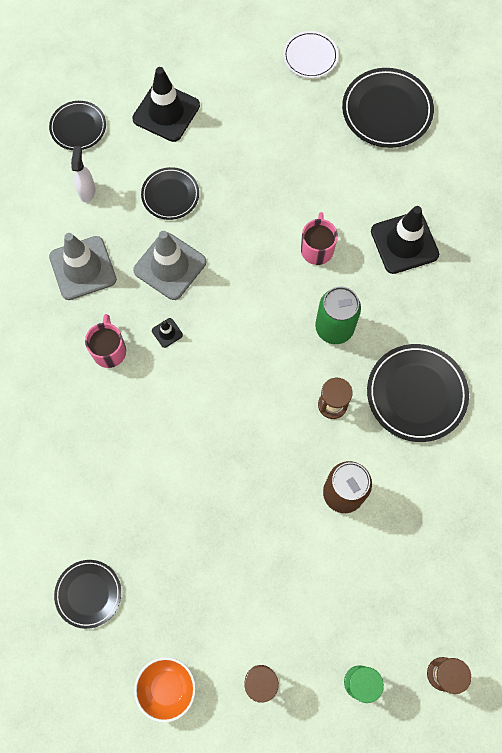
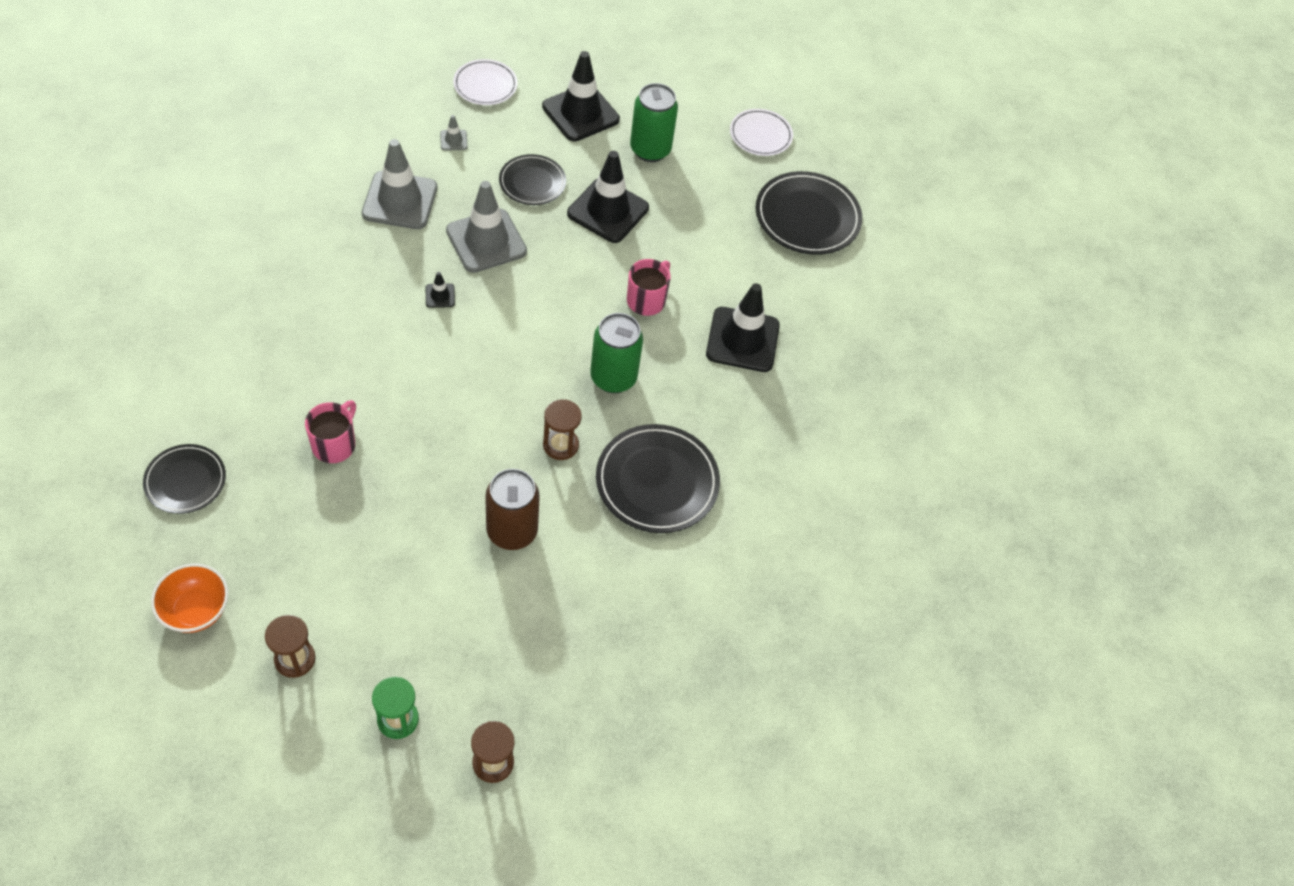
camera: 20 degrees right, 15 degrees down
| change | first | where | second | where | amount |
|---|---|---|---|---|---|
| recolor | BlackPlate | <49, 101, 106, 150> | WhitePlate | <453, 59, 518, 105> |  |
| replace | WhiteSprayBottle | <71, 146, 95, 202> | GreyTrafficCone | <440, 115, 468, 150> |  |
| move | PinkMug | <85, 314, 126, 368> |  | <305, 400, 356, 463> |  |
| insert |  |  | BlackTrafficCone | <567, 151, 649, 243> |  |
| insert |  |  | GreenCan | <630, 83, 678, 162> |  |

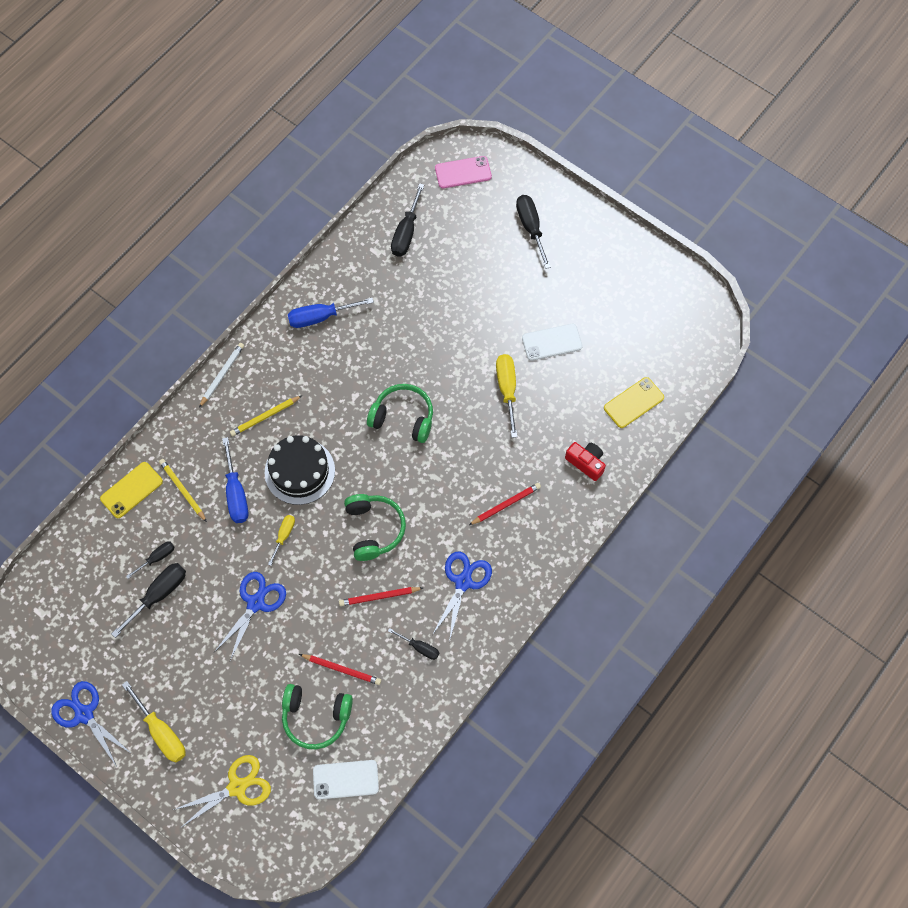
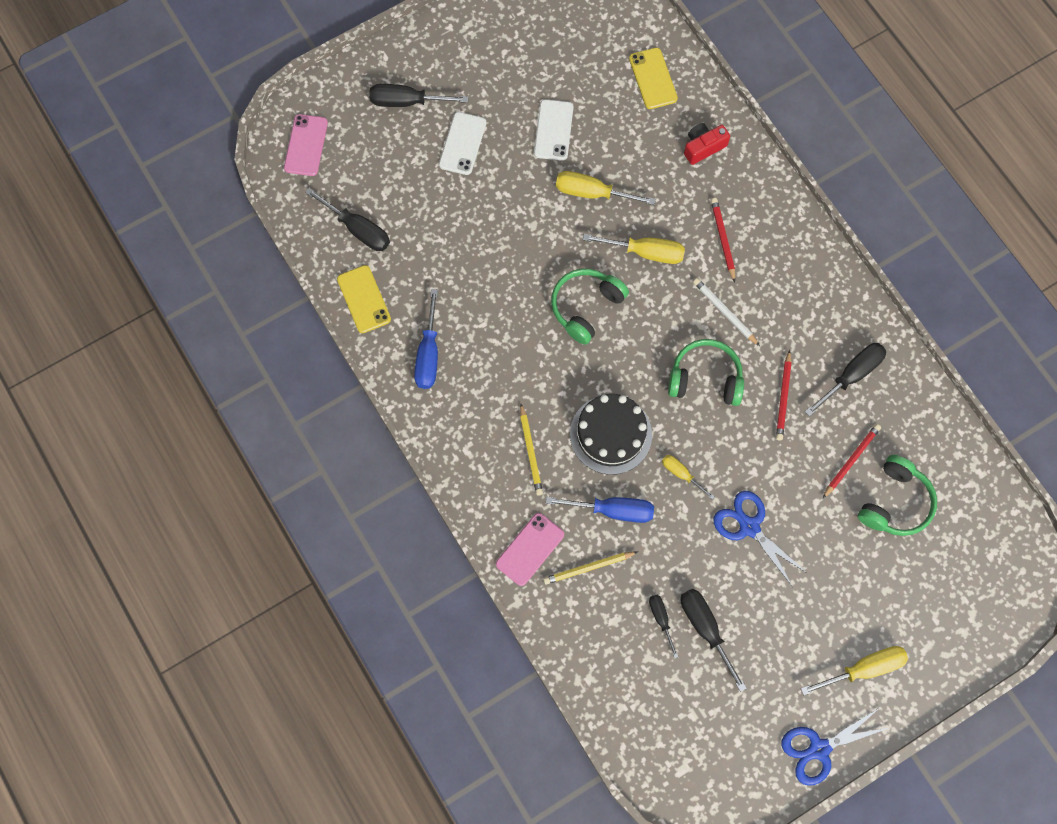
camera: 70 degrees left, 5 degrees up
| change | first | where | second | where | amount |
|---|---|---|---|---|---|
| move | YellowPhone | <100, 462, 163, 518> |  | <337, 265, 391, 333> |  |
| delete | YellowScissors | <173, 755, 271, 827> |  |  |  |
| move | WhitePencil | <199, 343, 244, 408> |  | <693, 278, 760, 346> |  |
| move | WhitePhone | <313, 760, 379, 800> |  | <439, 112, 486, 175> |  |
| resize | BlackScrewdriver | <388, 628, 439, 660> |  | <805, 343, 886, 417> | x1.69 |
| delete | BlueScissors | <432, 552, 492, 642> |  |  |  |
| insert |  |  | PinkPhone | <496, 513, 564, 586> |  |
| insert |  |  | YellowScrewdriver | <583, 234, 685, 264> |  |

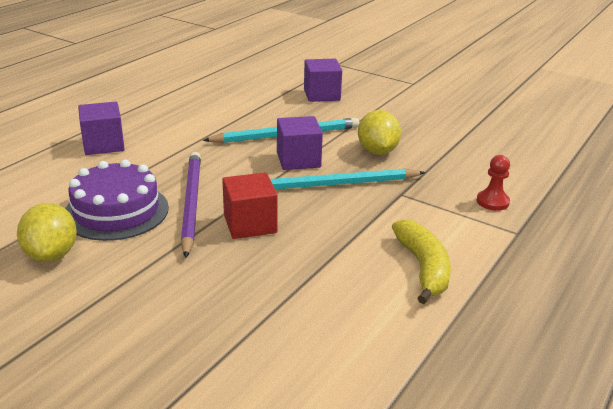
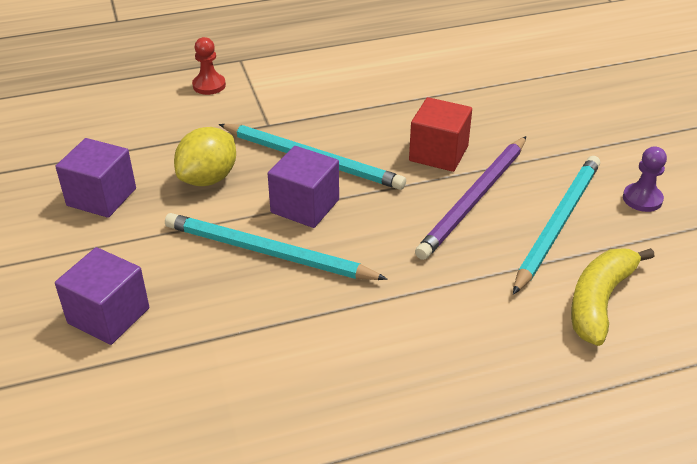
camera: 140 degrees left, 10 degrees up
| change | first | where | second | where | amount |
|---|---|---|---|---|---|
| replace | YellowLemon | <17, 203, 77, 262> | PurplePawn | <623, 146, 667, 212> |  |
| replace | PurpleCake | <65, 160, 169, 241> | TurquoisePencil | <513, 156, 600, 295> |  |
| move | PurpleCube | <78, 102, 125, 155> |  | <56, 138, 136, 218> |  |
| move | YellowBanana | <392, 219, 451, 304> |  | <571, 248, 655, 346> |  |

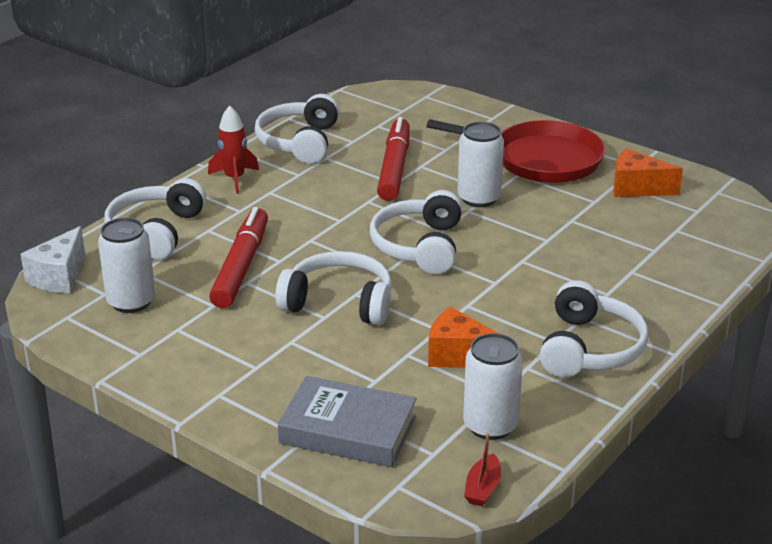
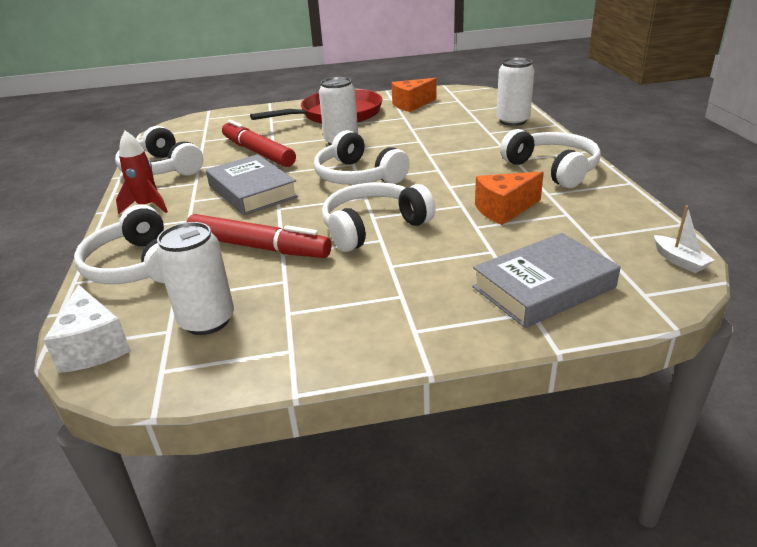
camera: 45 degrees left, 0 degrees up
| change | first | where | second | where | amount |
|---|---|---|---|---|---|
| rotate | RedMarker | <209, 207, 268, 308> |  | <186, 214, 332, 258> | 150 degrees clockwise |
| move | WhiteCan | <463, 333, 523, 440> |  | <496, 57, 534, 126> |  |
| recolor | RedBoat | <464, 433, 501, 506> | WhiteBoat | <654, 205, 715, 273> |  |
| insert |  |  | GreyBook | <206, 154, 298, 215> |  |

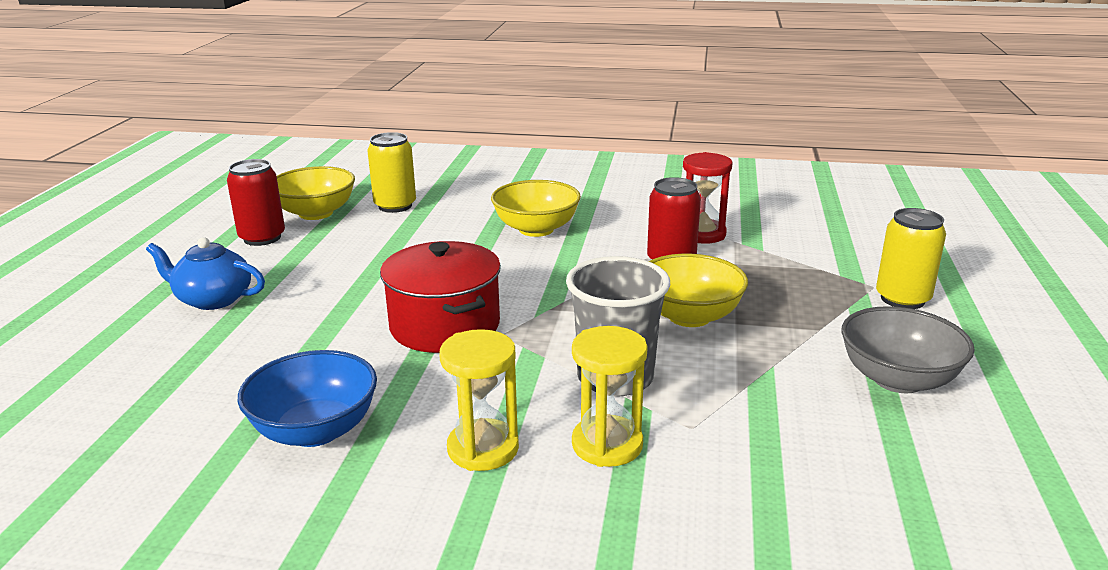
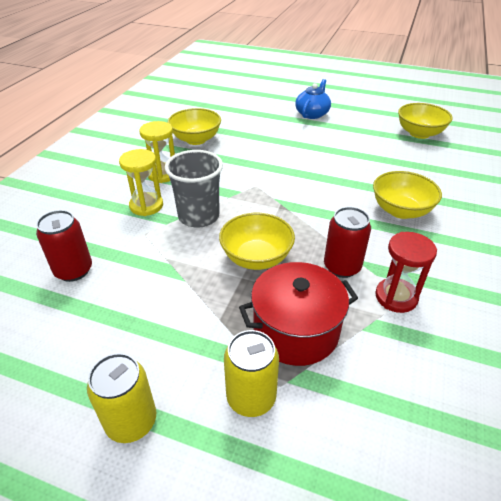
camera: 100 degrees right, 15 degrees up
| change | first | where | second | where | amount |
|---|---|---|---|---|---|
| move | RedCan | <227, 159, 285, 246> |  | <36, 210, 92, 282> |  |
| recolor | BlueBowl | <238, 350, 377, 447> | YellowBowl | <168, 108, 221, 145> |  |
| move | YellowCan | <367, 132, 416, 213> |  | <87, 353, 156, 443> |  |
| move | RedPot | <380, 241, 501, 353> |  | <239, 262, 358, 366> |  |
| delete | GreyBowl | <841, 306, 975, 393> |  |  |  |

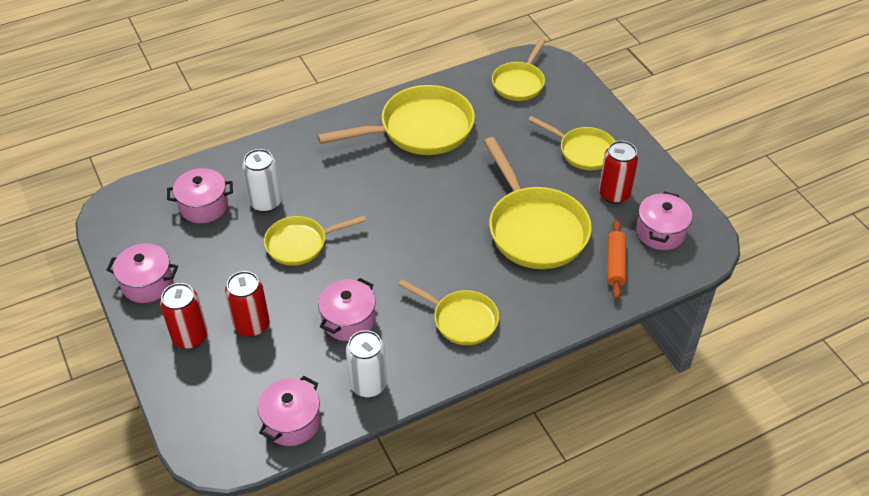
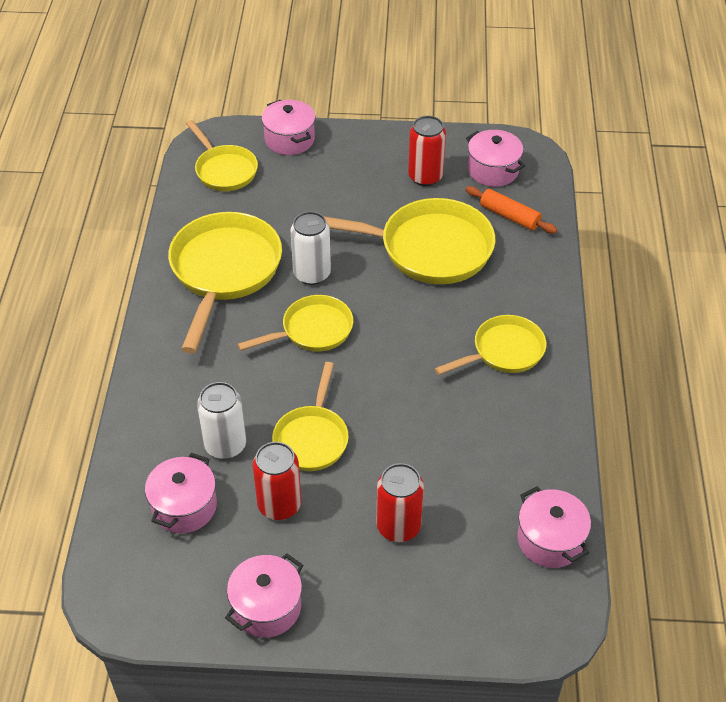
camera: 60 degrees left, 0 degrees up
| change | first | where | second | where | amount |
|---|---|---|---|---|---|
| move | RedCan | <160, 283, 208, 349> |  | <253, 442, 301, 520> |  |
| move | PinkPot | <318, 278, 376, 341> |  | <261, 100, 315, 155> |  |
| move | WhiteCan | <346, 330, 387, 397> |  | <290, 211, 331, 285> |  |
| move | YellowPan | <528, 116, 615, 170> |  | <237, 295, 353, 352> |  |

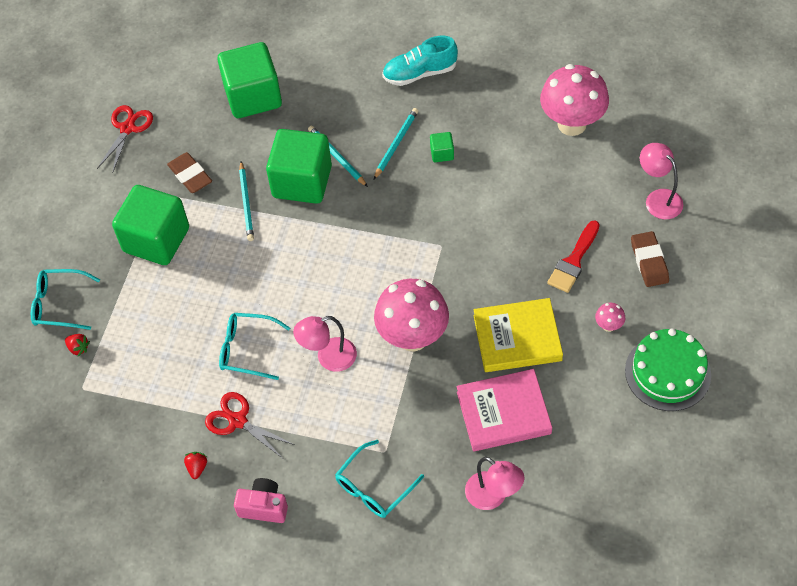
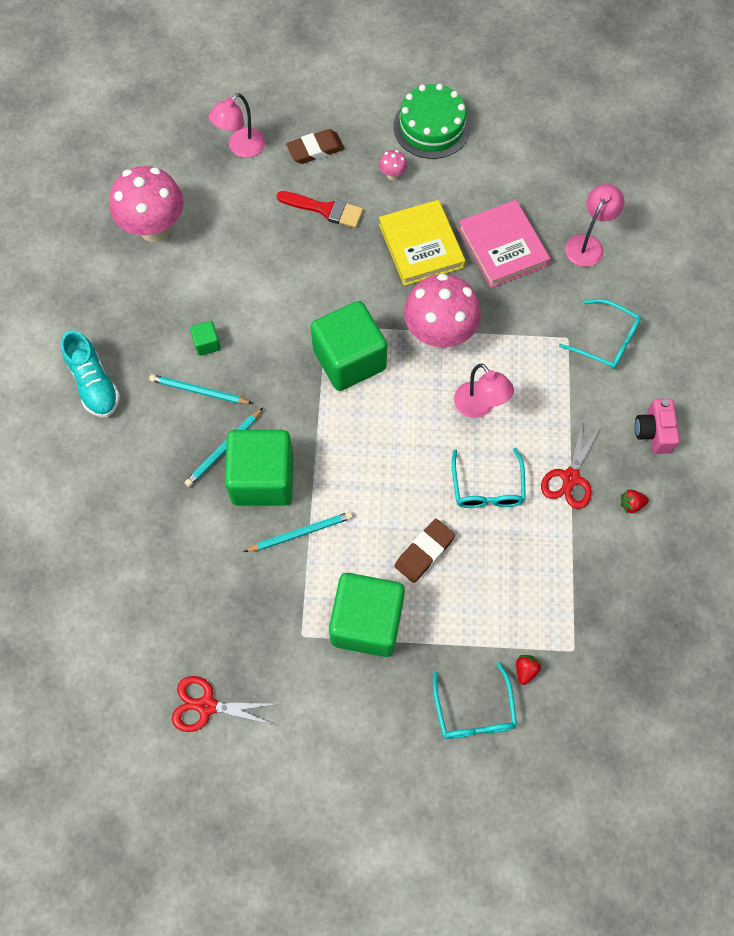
camera: 105 degrees left, 10 degrees up
| change | first | where | second | where | amount |
|---|---|---|---|---|---|
| move | BrownEraser | <167, 152, 212, 193> |  | <395, 519, 455, 583> |  |
| move | GreenCube | <217, 42, 282, 118> |  | <310, 301, 387, 391> |  |

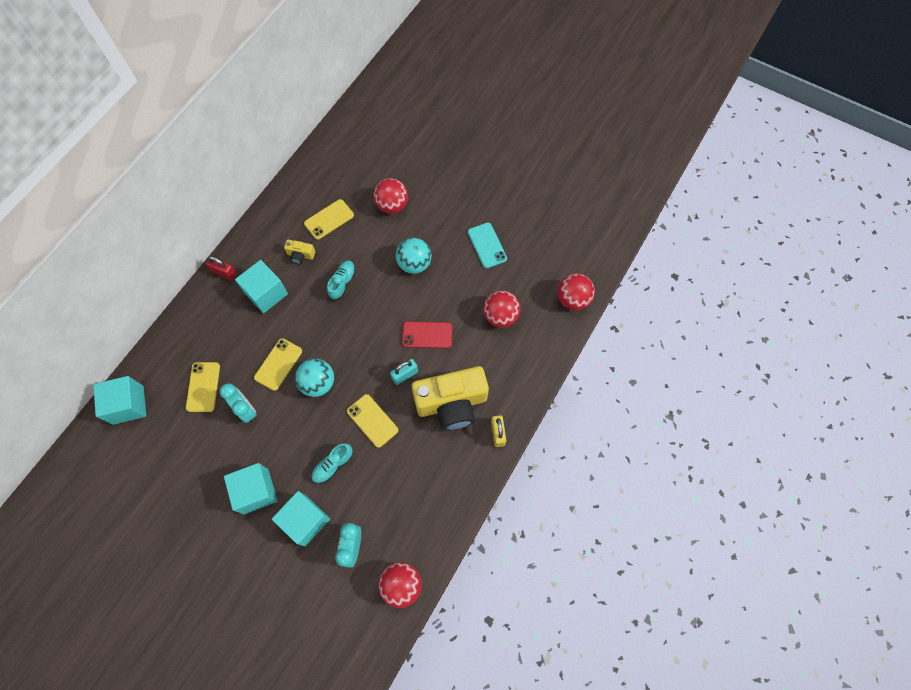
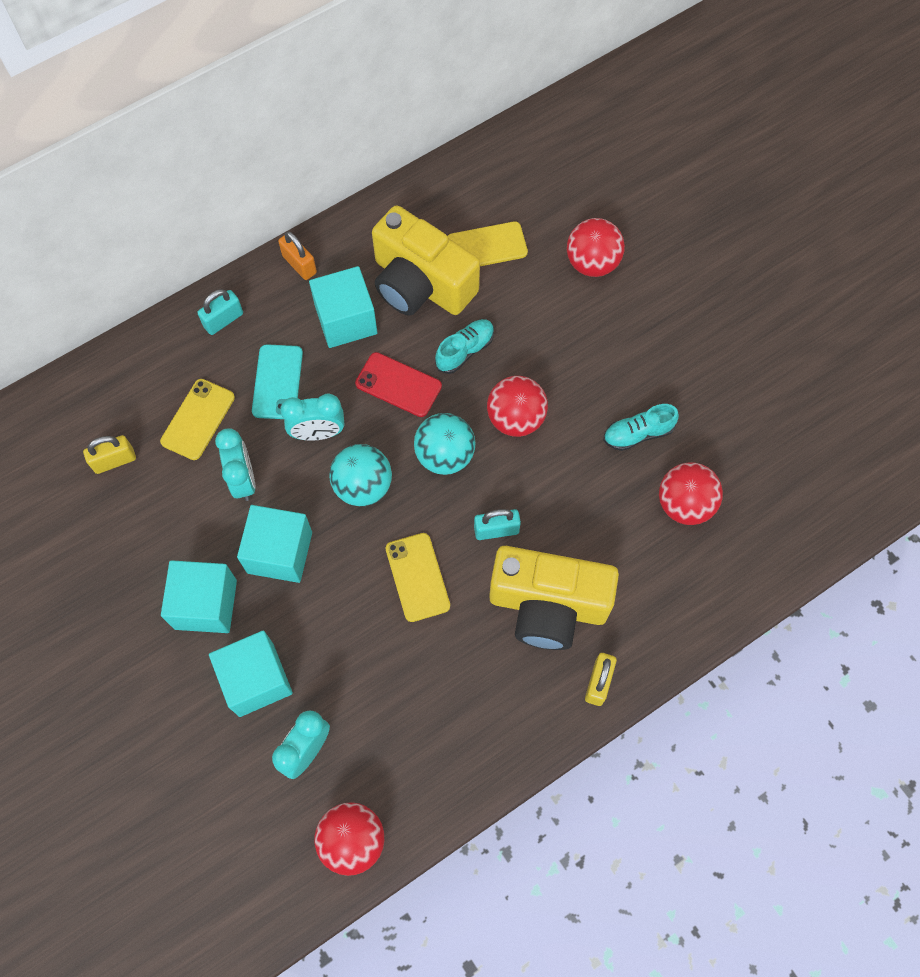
camera: 25 degrees right, 0 degrees up
| change | first | where | second | where | amount |
|---|---|---|---|---|---|
| move | TurquoiseCube | <93, 376, 146, 425> |  | <237, 505, 312, 583> |  |
| recolor | RedPadlock | <206, 256, 237, 281> | OrangePadlock | <278, 231, 317, 280> |  |
| replace | YellowPhone | <254, 338, 302, 391> | TurquoiseClock | <280, 394, 344, 441> |  |
| resize | YellowCamera | <284, 240, 315, 264> |  | <372, 205, 480, 316> | x2.40 |
| move | TurquoiseShoe | <311, 443, 354, 484> |  | <603, 404, 679, 451> |  |
| move | TurquoiseBall | <396, 238, 432, 274> |  | <414, 413, 475, 475> |  |
| move | RedPhone | <402, 321, 452, 348> |  | <355, 352, 442, 417> |  |
| move | TurquoisePhone | <468, 223, 507, 268> |  | <252, 344, 303, 419> |  |
| move | RedBall | <558, 274, 595, 310> |  | <487, 376, 548, 437> |  |
| insert |  |  | YellowPadlock | <83, 435, 136, 474> |  |
| insert |  |  | TurquoisePadlock | <197, 289, 243, 335> |  |

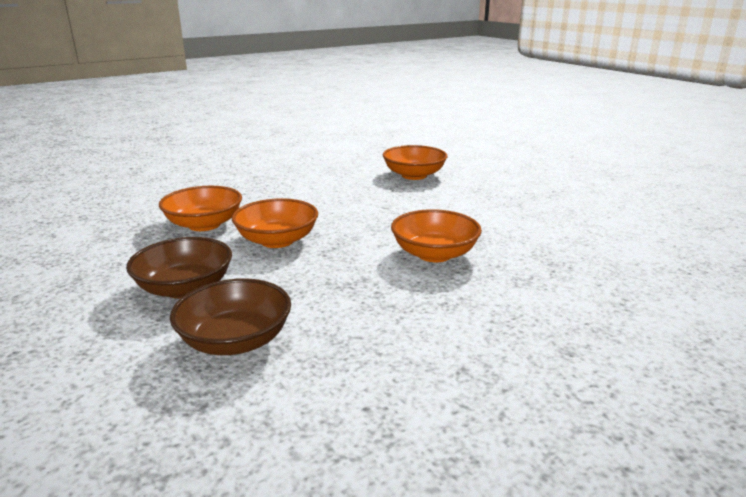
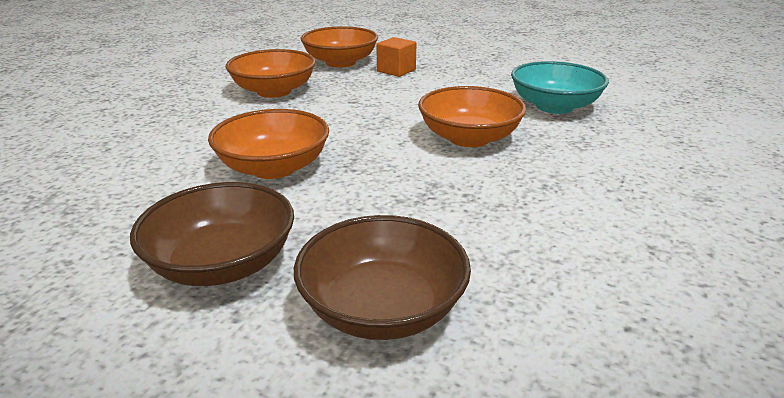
camera: 30 degrees left, 5 degrees up
| change | first | where | second | where | amount |
|---|---|---|---|---|---|
| move | OrangeBowl | <159, 186, 242, 231> |  | <226, 49, 316, 98> |  |
| insert |  |  | OrangeCube | <376, 37, 416, 77> |  |
| insert |  |  | TurquoiseBowl | <511, 61, 609, 114> |  |

